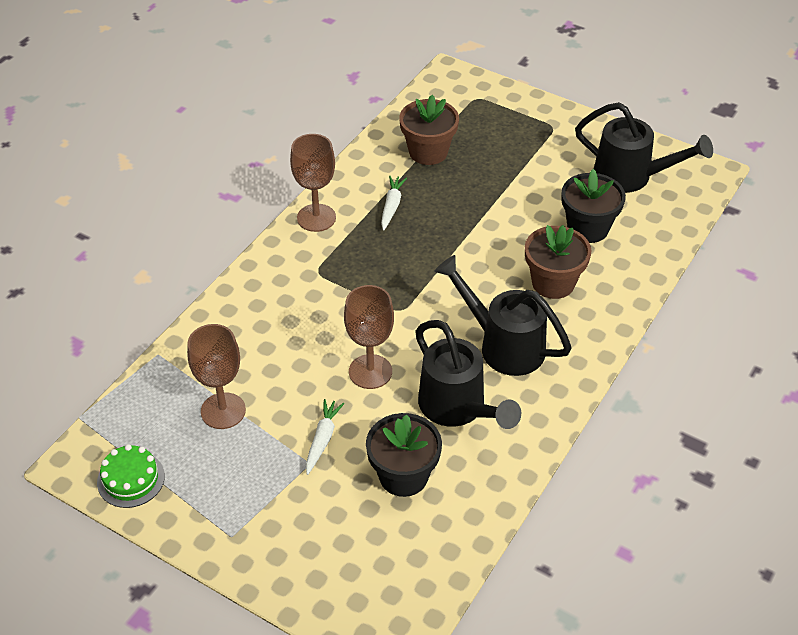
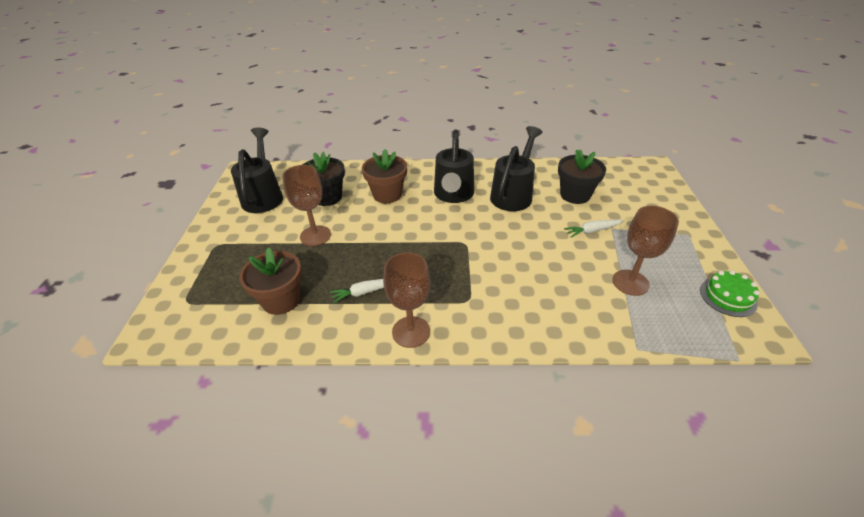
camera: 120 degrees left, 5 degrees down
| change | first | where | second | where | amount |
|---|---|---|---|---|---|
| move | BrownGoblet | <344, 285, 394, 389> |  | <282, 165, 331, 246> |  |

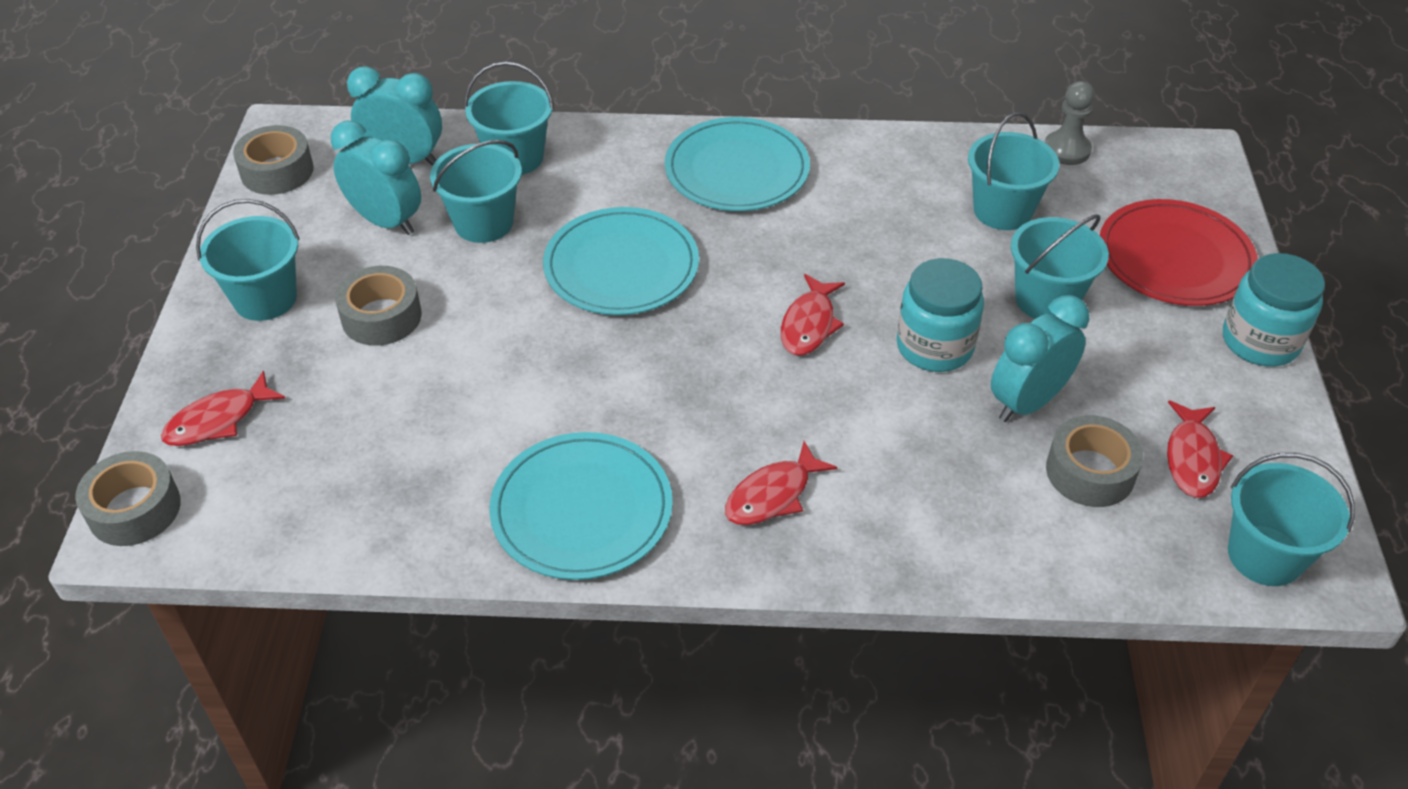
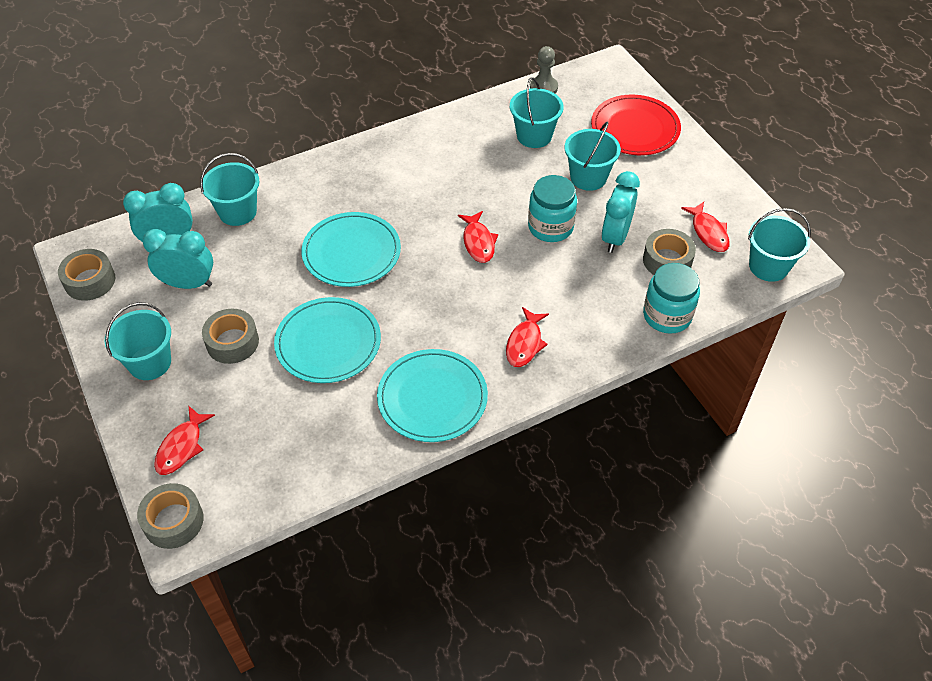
camera: 30 degrees left, 5 degrees up
| change | first | where | second | where | amount |
|---|---|---|---|---|---|
| delete | TurquoiseBucket | <430, 140, 522, 243> |  |  |  |
| move | TurquoisePlate | <665, 117, 810, 211> |  | <274, 297, 381, 383> |  |
| move | TurquoiseJar | <1223, 253, 1325, 366> |  | <643, 263, 700, 334> |  |

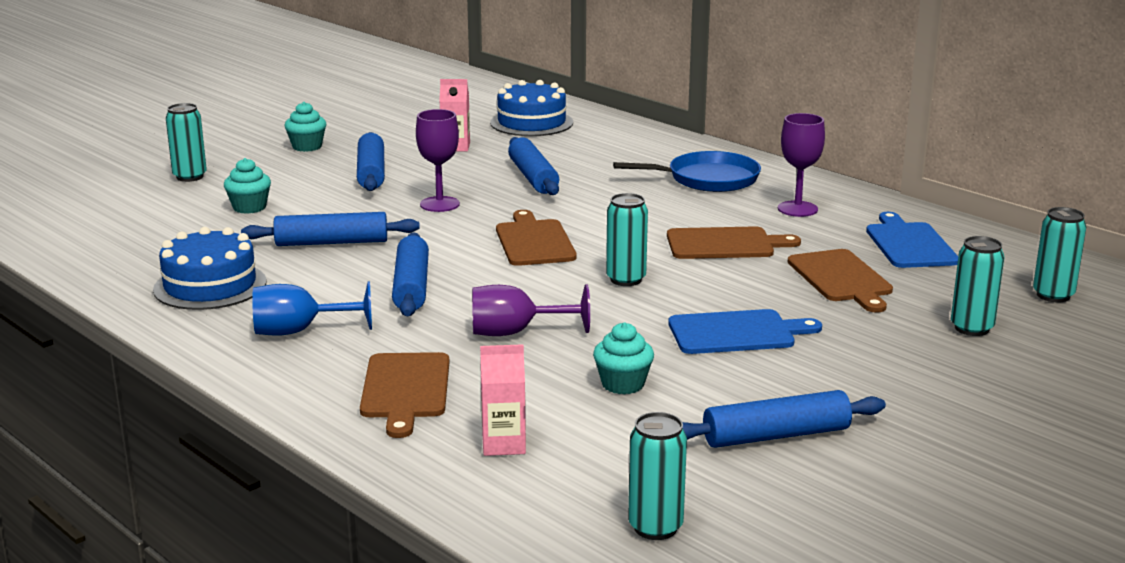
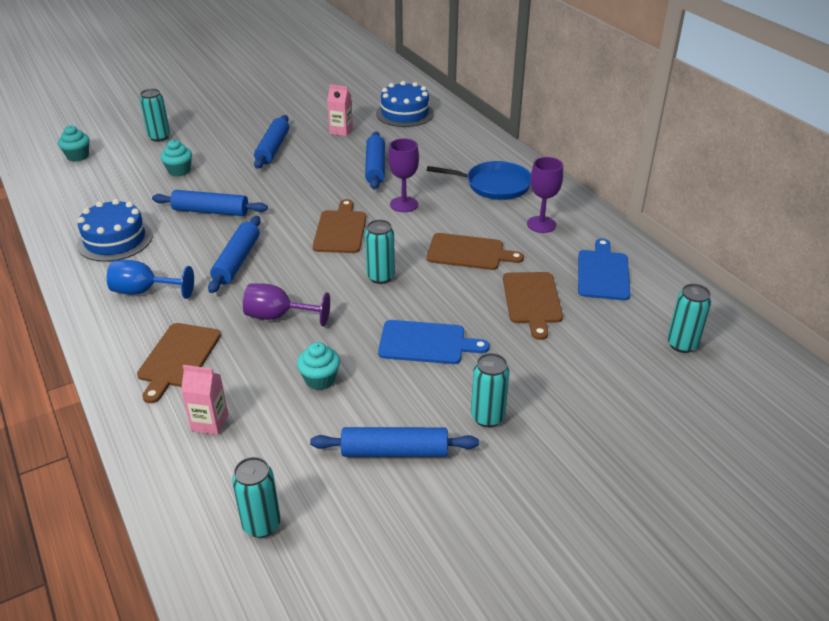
camera: 15 degrees right, 15 degrees up
| change | first | where | second | where | amount |
|---|---|---|---|---|---|
| move | TurquoiseCupcake | <284, 102, 326, 152> |  | <58, 125, 90, 162> |  |
| move | PurpleGoblet | <416, 109, 460, 212> |  | <388, 138, 419, 212> |  |
| move | TurquoiseCan | <951, 236, 1004, 336> |  | <471, 353, 510, 427> |  |

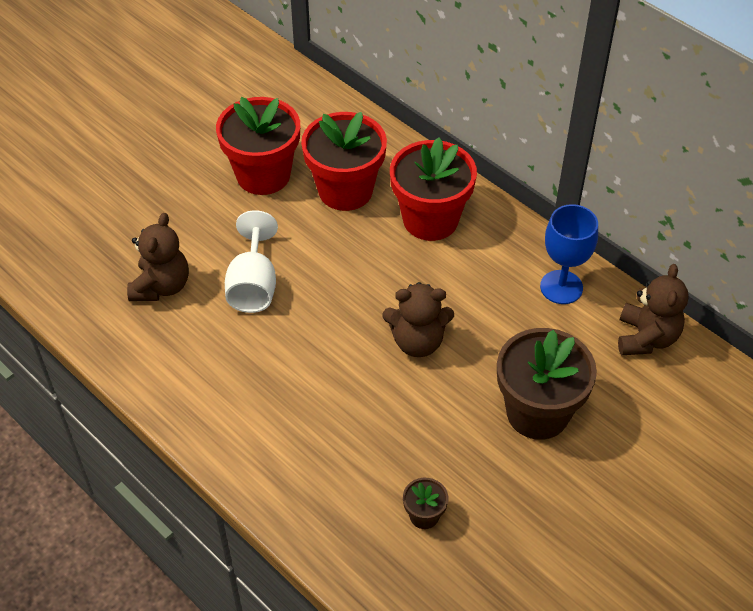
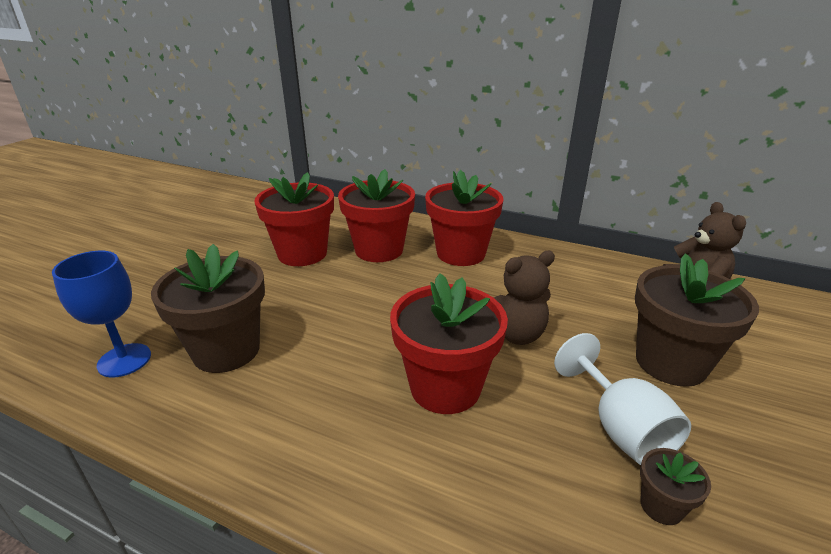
camera: 20 degrees left, 20 degrees down
| change | first | where | second | where | amount |
|---|---|---|---|---|---|
| replace | BrownTeddyBear | <127, 213, 189, 301> | BrownFlowerPot | <151, 244, 265, 373> |  |
| move | WhiteGoblet | <225, 210, 278, 313> |  | <554, 333, 691, 465> |  |
| move | BlueGoblet | <540, 204, 598, 304> |  | <52, 251, 151, 377> |  |
| insert |  |  | RedFlowerPot | <390, 273, 508, 414> |  |

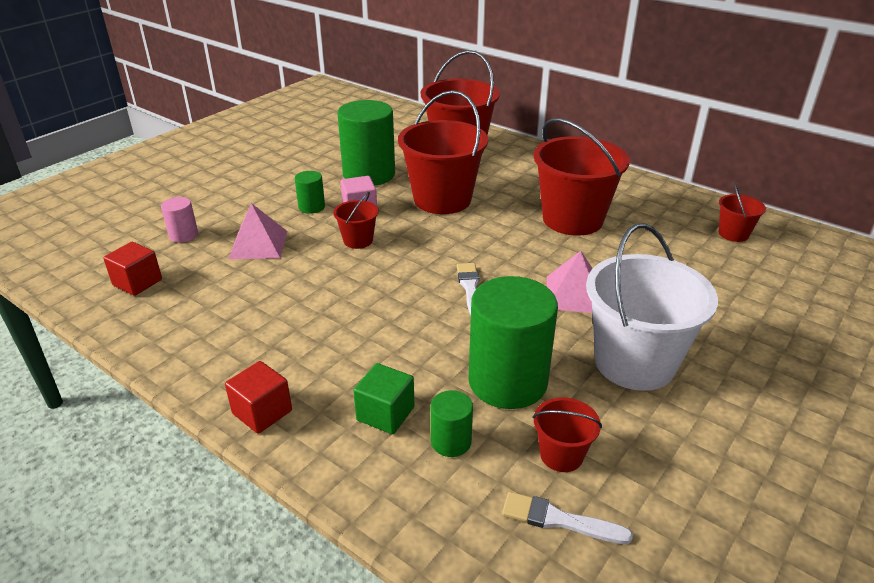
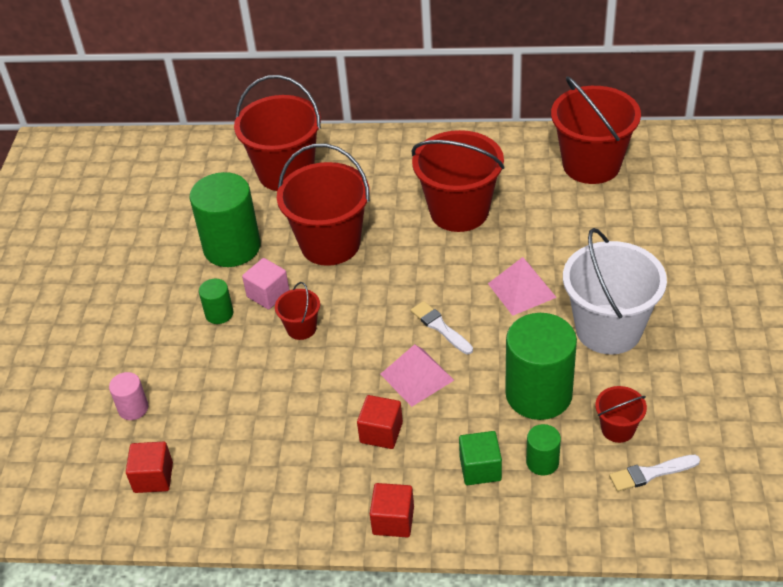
camera: 30 degrees left, 10 degrees up
| change | first | where | second | where | amount |
|---|---|---|---|---|---|
| move | PinkPyramid | <229, 203, 287, 259> |  | <380, 344, 454, 407> |  |
| resize | RedBucket | <719, 183, 766, 242> |  | <551, 76, 641, 184> | x2.14 |
| insert |  |  | RedCube | <357, 395, 403, 449> |  |

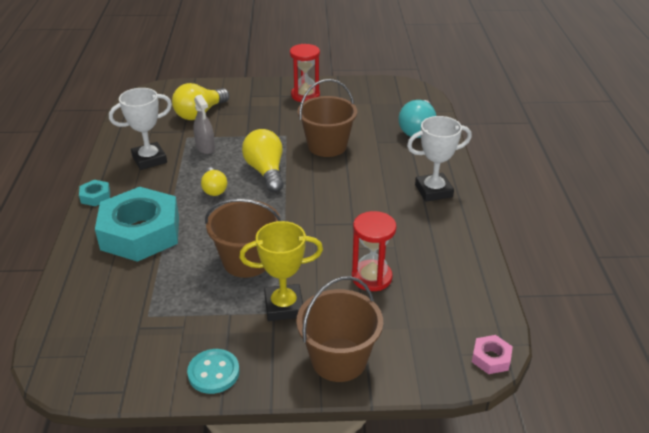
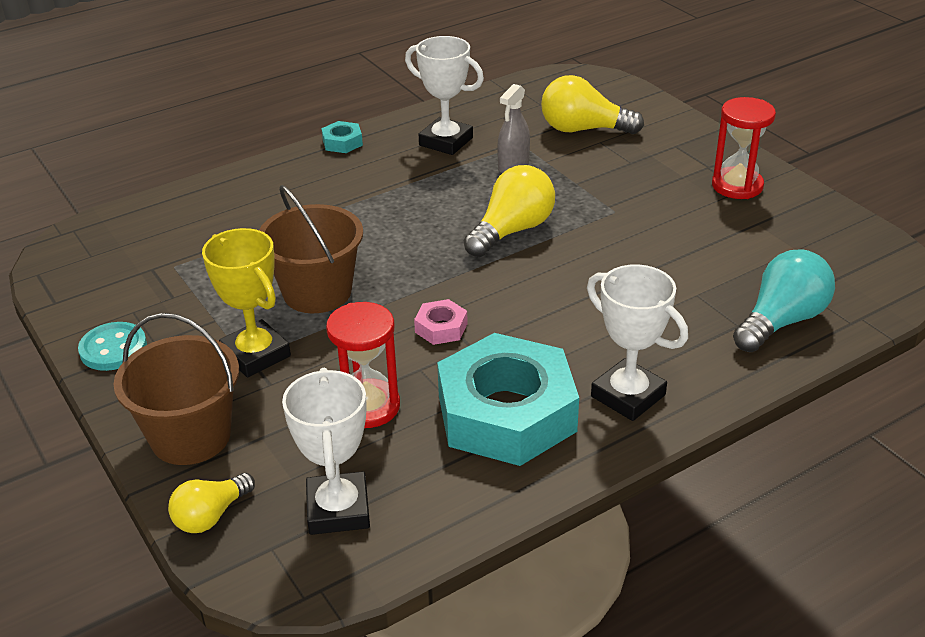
camera: 60 degrees right, 0 degrees up
| change | first | where | second | where | amount |
|---|---|---|---|---|---|
| move | TurquoiseNut | <95, 187, 179, 262> |  | <437, 333, 579, 466> |  |
| move | YellowLightBulb | <201, 167, 227, 196> |  | <168, 473, 255, 533> |  |
| delete | BrownBucket | <298, 79, 357, 157> |  |  |  |
| rotate | TurquoiseLightBulb | <398, 100, 436, 138> |  | <733, 249, 835, 352> | 150 degrees clockwise |
| move | PinkNut | <472, 335, 513, 374> |  | <414, 299, 468, 345> |  |
| insert |  |  | WhiteTrophy | <282, 368, 370, 535> |  |

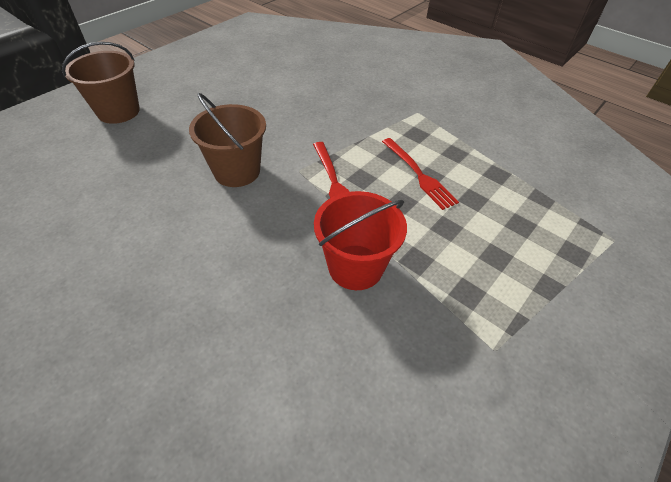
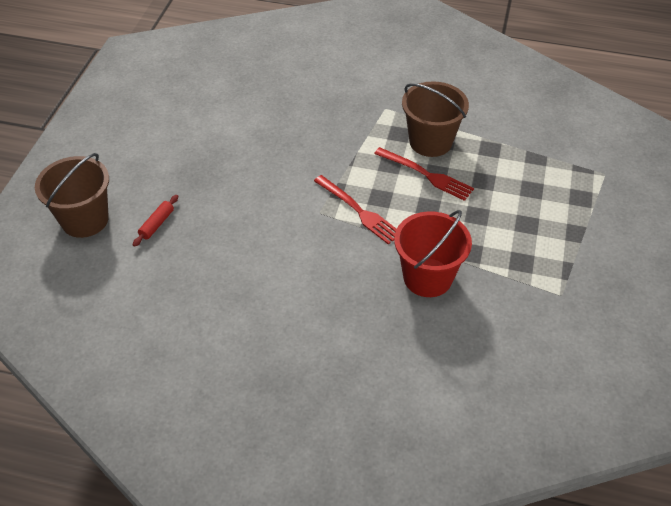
camera: 25 degrees left, 0 degrees up
| change | first | where | second | where | amount |
|---|---|---|---|---|---|
| move | BrownBucket | <189, 93, 266, 187> |  | <402, 81, 469, 157> |  |
| insert |  |  | RedRollingPin | <133, 195, 178, 247> |  |

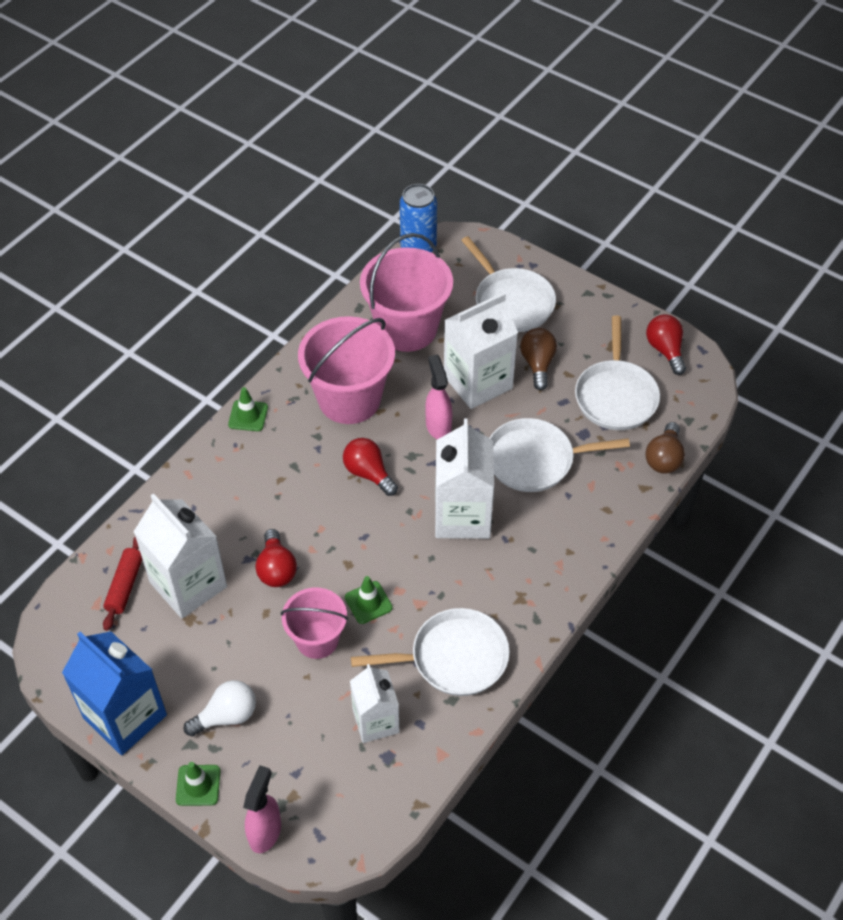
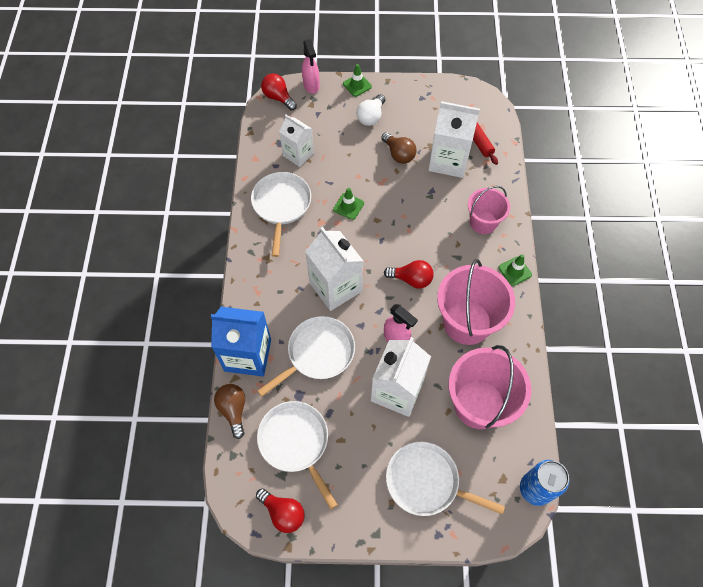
camera: 145 degrees right, 10 degrees up
| change | first | where | second | where | amount |
|---|---|---|---|---|---|
| move | BlueCarton | <62, 631, 167, 755> |  | <211, 307, 271, 376> |  |
| move | RedLightBulb | <255, 529, 297, 587> |  | <261, 73, 297, 110> |  |
| move | PinkBucket | <281, 588, 348, 659> |  | <468, 186, 510, 234> |  |
| rotate | WhitePan | <351, 608, 510, 696> |  | <251, 172, 311, 257> | 135 degrees clockwise |
| move | BrownLightBulb | <520, 328, 557, 390> |  | <381, 132, 417, 164> |  |

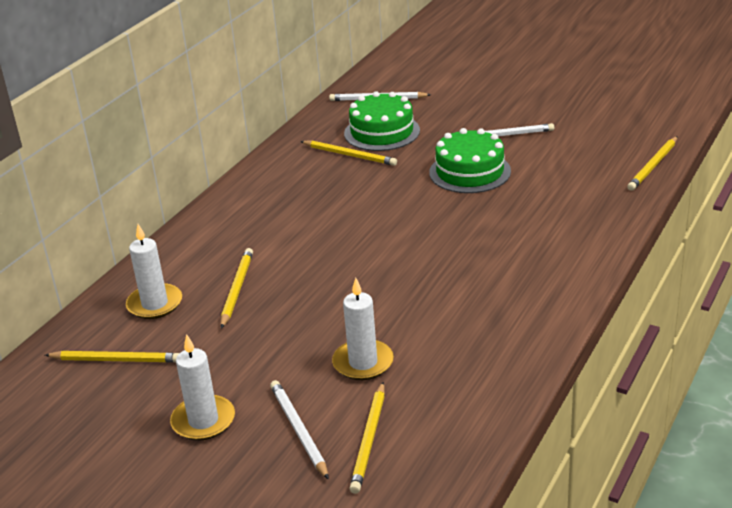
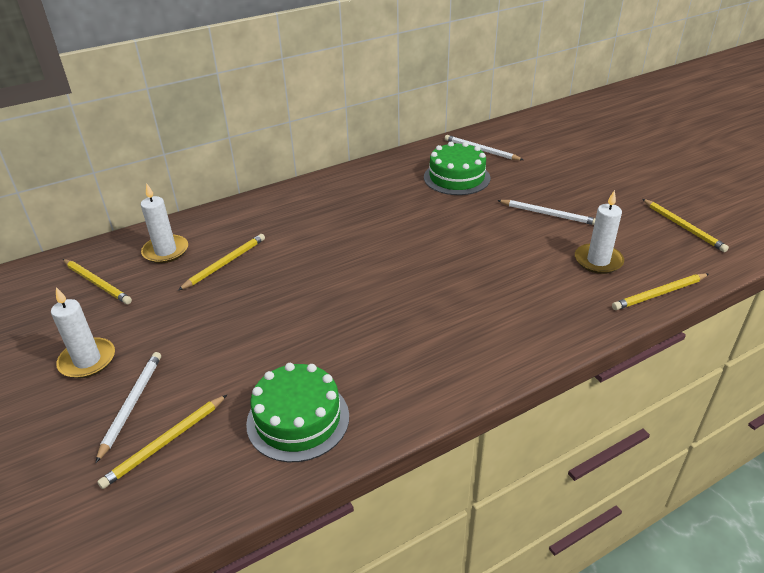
camera: 30 degrees right, 5 degrees up
| change | first | where | second | where | amount |
|---|---|---|---|---|---|
| move | YellowPencil | <300, 140, 397, 166> |  | <642, 199, 729, 252> |  |
| move | WhiteCandle | <332, 278, 394, 380> |  | <575, 190, 624, 274> |  |
| move | GreenCake | <429, 128, 511, 193> |  | <246, 363, 349, 462> |  |

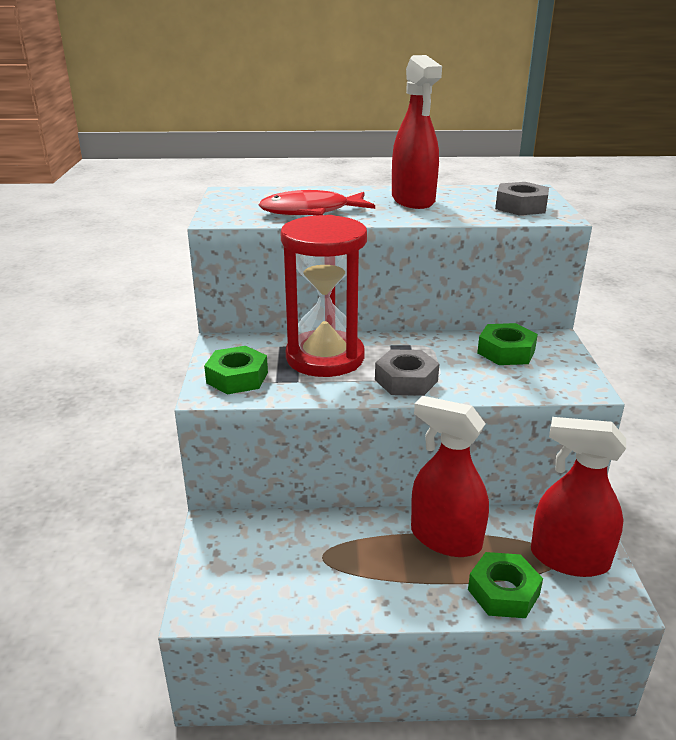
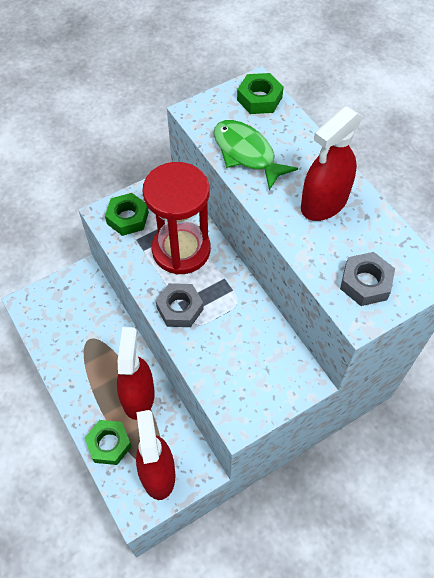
camera: 60 degrees right, 30 degrees up
| change | first | where | second | where | amount |
|---|---|---|---|---|---|
| recolor | RedFish | <259, 190, 375, 216> | GreenFish | <214, 120, 298, 191> |  |
| move | GreenNut | <477, 323, 538, 365> |  | <237, 73, 284, 114> |  |

